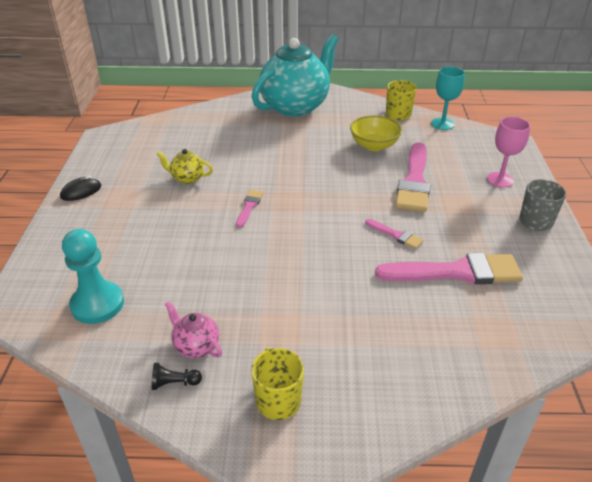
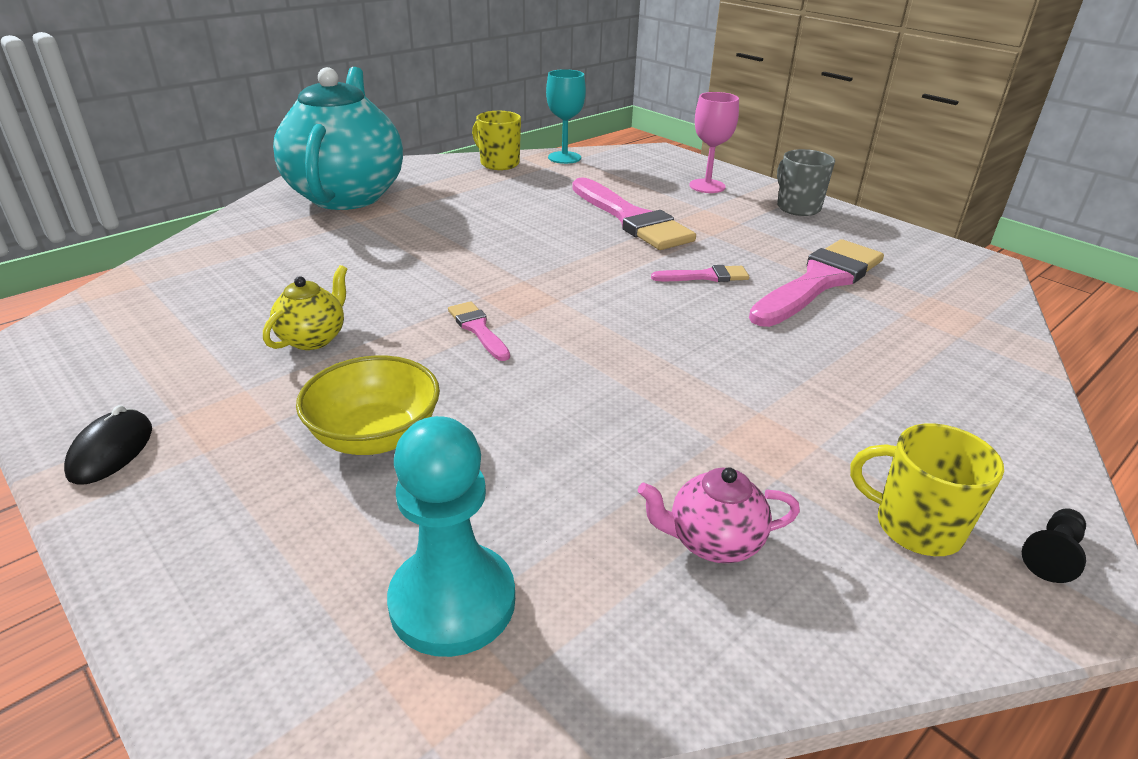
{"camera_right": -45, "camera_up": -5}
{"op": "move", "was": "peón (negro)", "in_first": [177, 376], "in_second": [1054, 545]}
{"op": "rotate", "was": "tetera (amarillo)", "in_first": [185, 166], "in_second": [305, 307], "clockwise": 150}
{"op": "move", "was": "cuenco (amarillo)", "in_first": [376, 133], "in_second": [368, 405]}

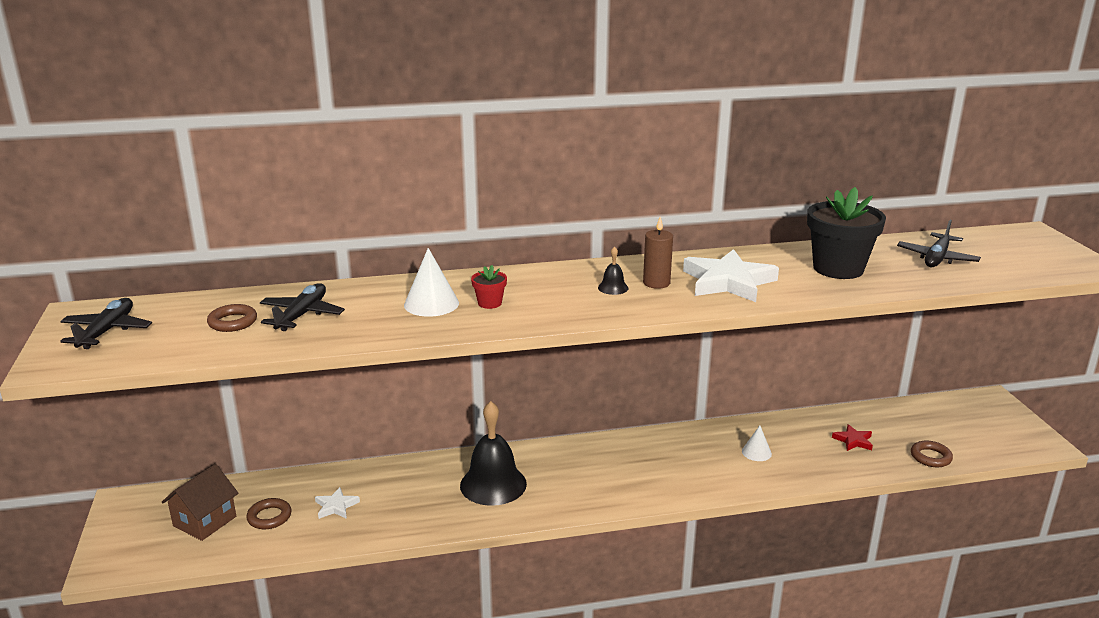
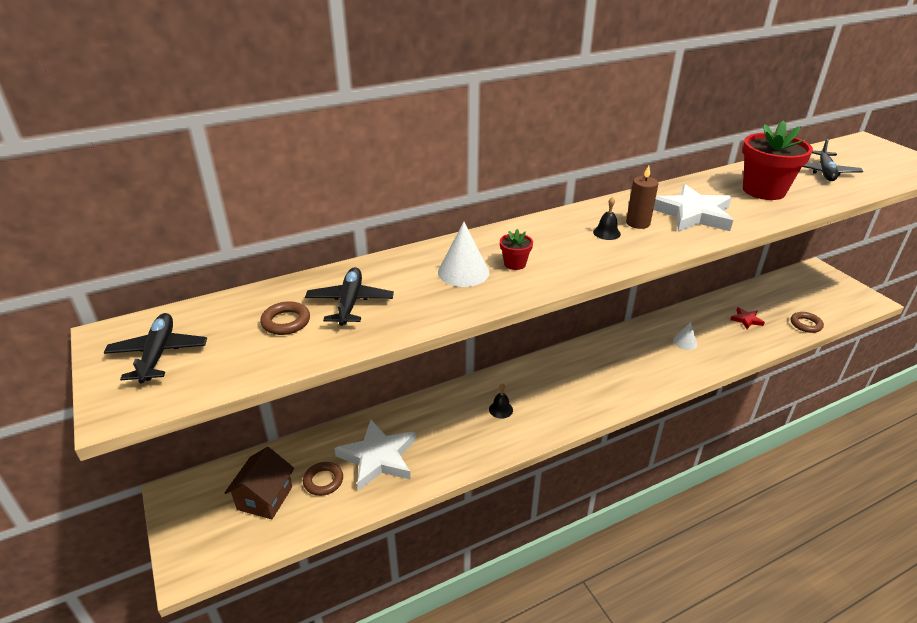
{"camera_right": -15, "camera_up": 10}
{"op": "resize", "was": "estrella (blanco)", "in_first": [337, 503], "in_second": [375, 455], "ratio": 2.06}
{"op": "resize", "was": "campana (negro)", "in_first": [493, 453], "in_second": [501, 401], "ratio": 0.43}
{"op": "recolor", "was": "maceta (negro)", "now": "maceta (rojo)", "in_first": [846, 233], "in_second": [777, 160]}

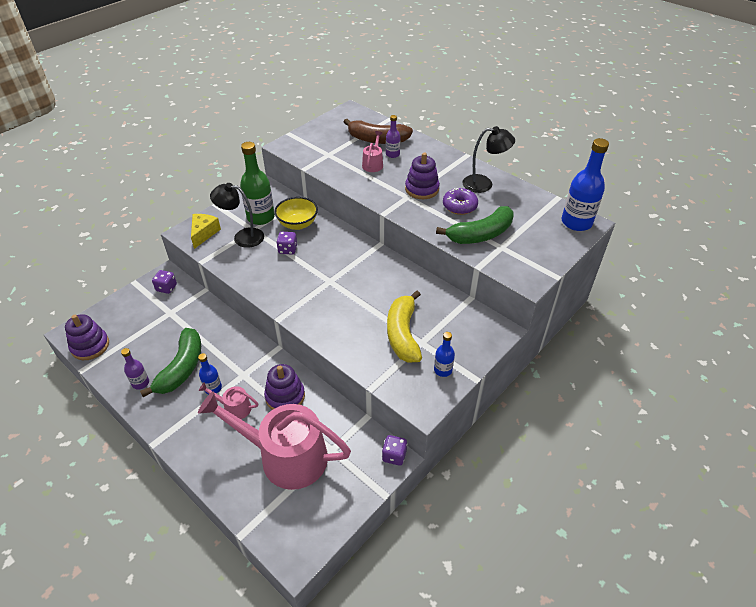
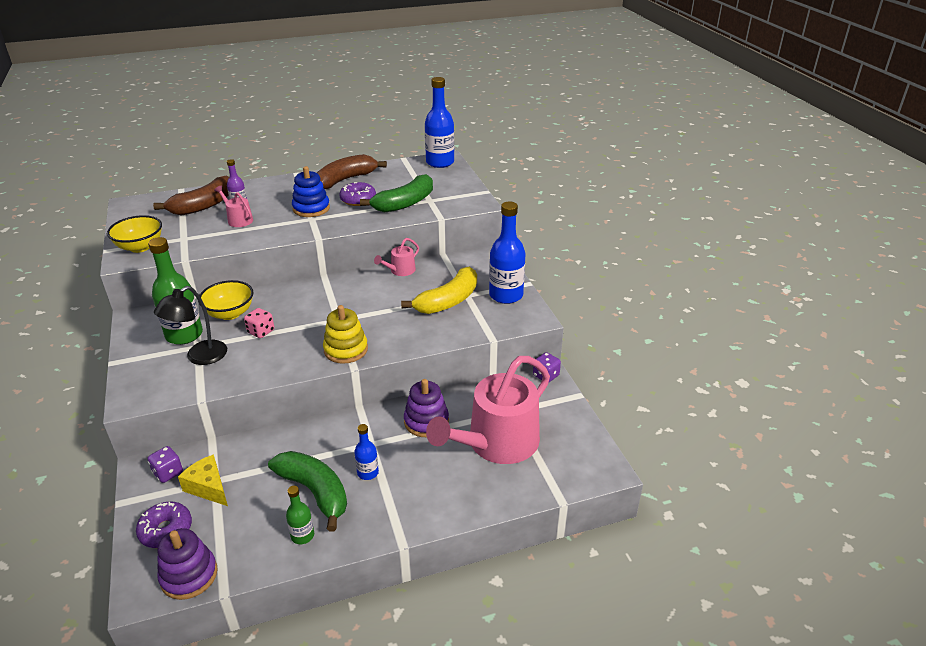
{"camera_right": -60, "camera_up": -10}
{"op": "recolor", "was": "botella (morado)", "now": "botella (verde)", "in_first": [135, 369], "in_second": [300, 515]}
{"op": "move", "was": "queso (amarillo)", "in_first": [206, 231], "in_second": [203, 480]}
{"op": "move", "was": "regadera (rosa)", "in_first": [228, 400], "in_second": [396, 257]}
{"op": "recolor", "was": "dado (morado)", "now": "dado (rosa)", "in_first": [286, 243], "in_second": [259, 323]}
{"op": "rotate", "was": "plátano (amarillo)", "in_first": [404, 326], "in_second": [439, 290], "clockwise": -75}
{"op": "recolor", "was": "juguete apilable (morado)", "now": "juguete apilable (azul)", "in_first": [422, 176], "in_second": [311, 191]}
{"op": "resize", "was": "botella (azul)", "in_first": [444, 354], "in_second": [507, 253], "ratio": 1.92}
{"op": "rotate", "was": "plátano (verde)", "in_first": [475, 225], "in_second": [396, 193], "clockwise": 45}
{"op": "replace", "was": "lámpara (negro)", "now": "plátano (marrón)", "in_first": [488, 159], "in_second": [352, 171]}
{"op": "insert", "now": "cuenco (amarillo)", "in_second": [134, 234]}
{"op": "insert", "now": "rosquilla (morado)", "in_second": [164, 525]}
{"op": "insert", "now": "juguete apilable (amarillo)", "in_second": [345, 334]}

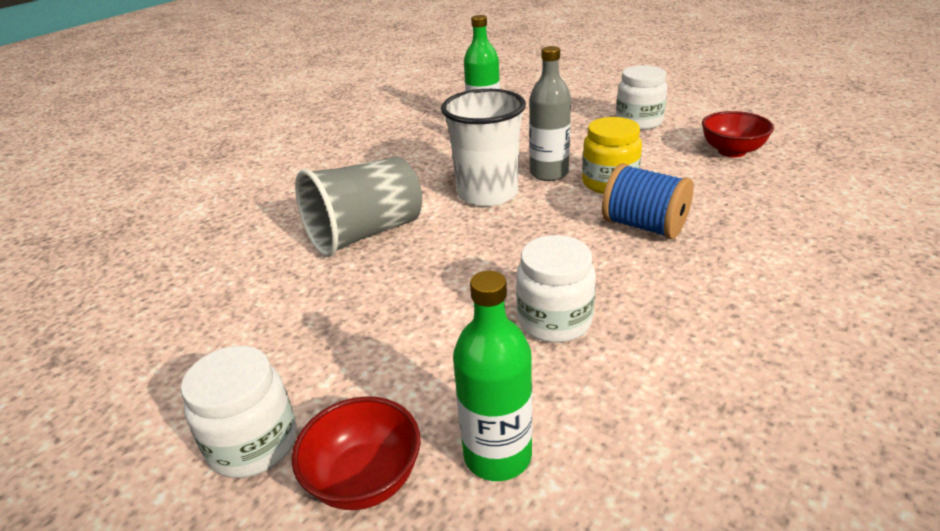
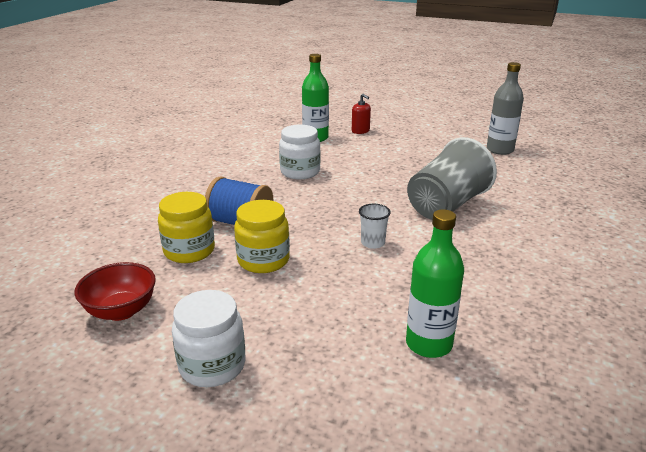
{"camera_right": 165, "camera_up": -5}
{"op": "delete", "was": "tarro (blanco)", "in_first": [239, 412]}
{"op": "replace", "was": "cuenco (rojo)", "now": "dispensador de jabón (rojo)", "in_first": [356, 453], "in_second": [361, 114]}
{"op": "resize", "was": "vaso (blanco)", "in_first": [483, 147], "in_second": [375, 226], "ratio": 0.44}
{"op": "move", "was": "botella (gris)", "in_first": [550, 113], "in_second": [505, 108]}
{"op": "insert", "now": "tarro (amarillo)", "in_second": [186, 227]}

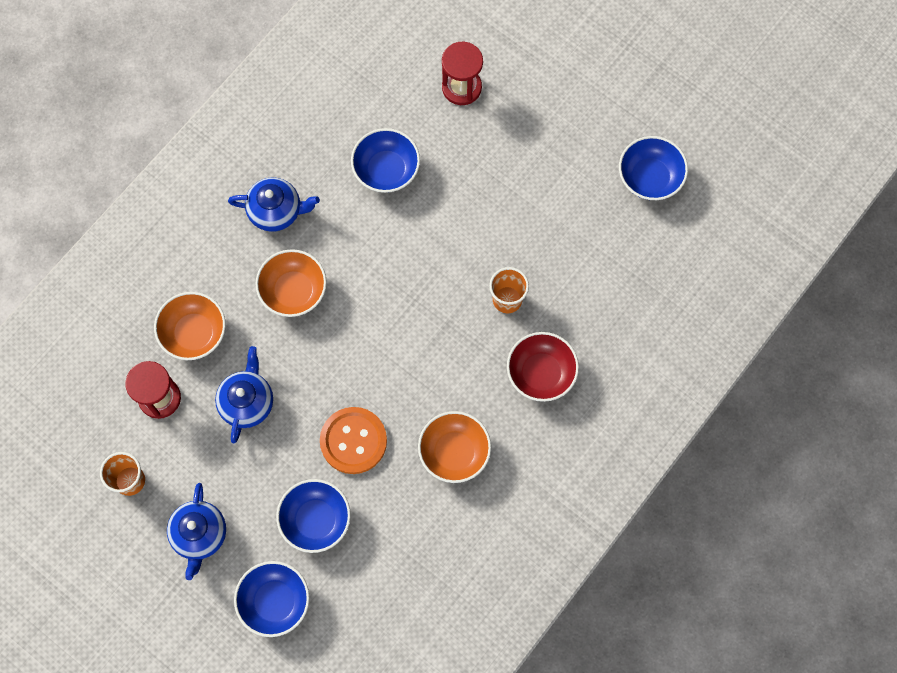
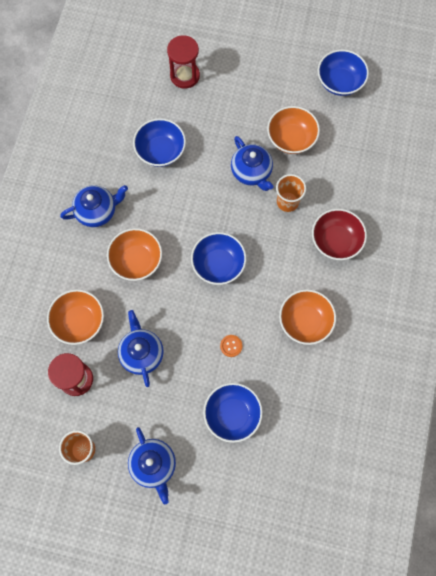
{"camera_right": -25, "camera_up": 0}
{"op": "move", "was": "cuenco (azul)", "in_first": [272, 599], "in_second": [218, 258]}
{"op": "resize", "was": "botón (naranja)", "in_first": [353, 440], "in_second": [231, 346], "ratio": 0.43}
{"op": "insert", "now": "tetera (azul)", "in_second": [252, 163]}
{"op": "insert", "now": "cuenco (naranja)", "in_second": [293, 130]}

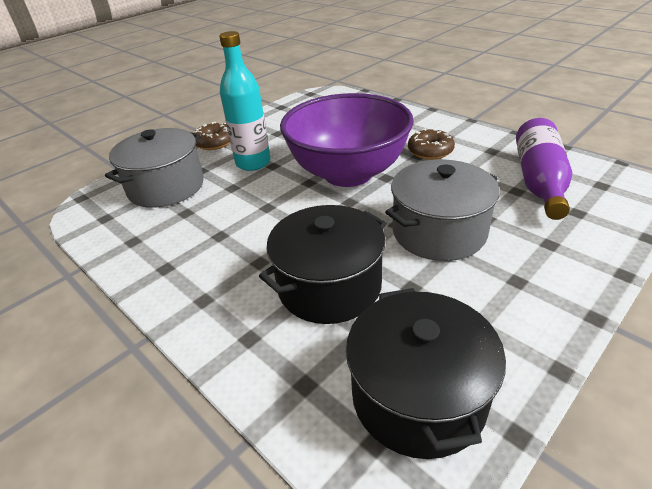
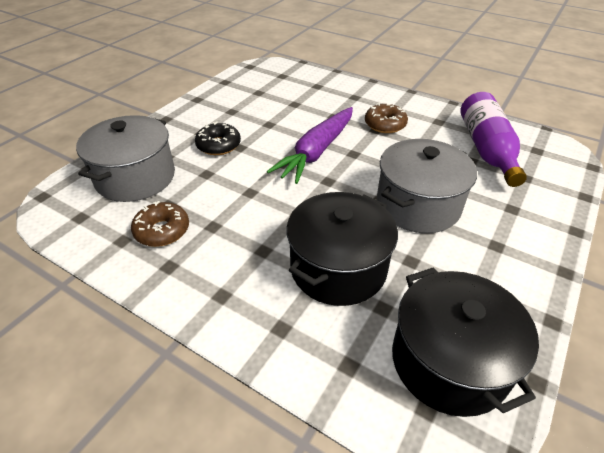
{"camera_right": -15, "camera_up": 5}
{"op": "move", "was": "rosquilla (marrón)", "in_first": [212, 136], "in_second": [160, 224]}
{"op": "replace", "was": "botella (turquesa)", "now": "rosquilla (negro)", "in_first": [245, 101], "in_second": [218, 138]}
{"op": "replace", "was": "cuenco (morado)", "now": "zanahoria (morado)", "in_first": [347, 140], "in_second": [310, 145]}

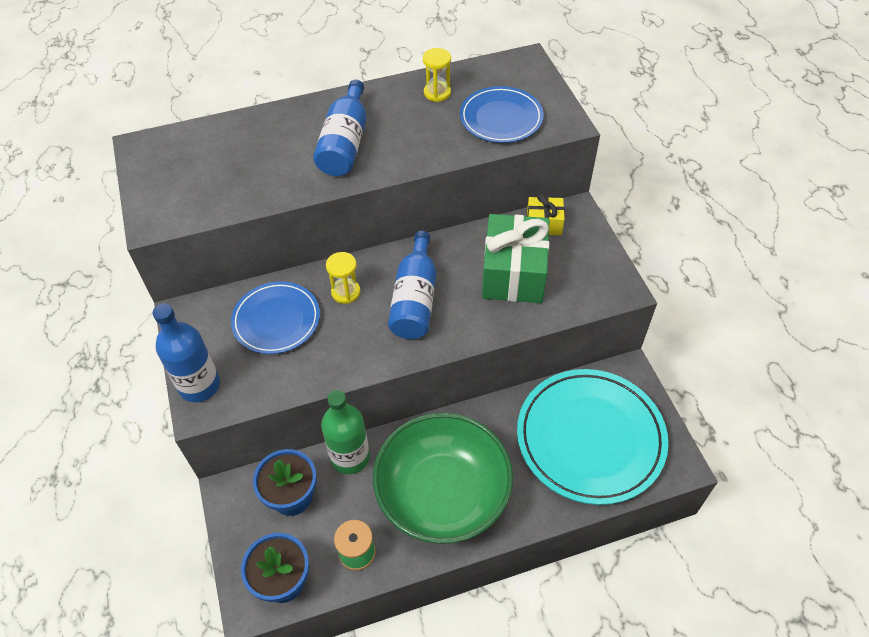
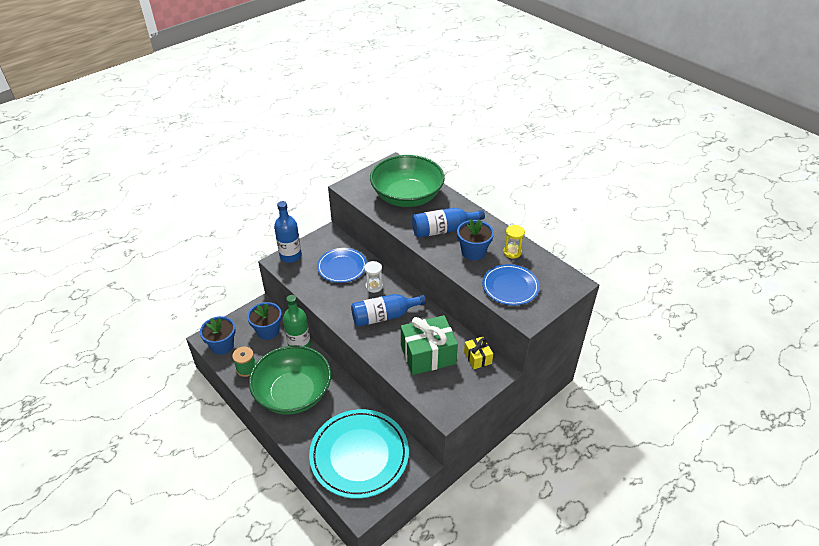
{"camera_right": 65, "camera_up": -10}
{"op": "recolor", "was": "reloj de arena (amarillo)", "now": "reloj de arena (blanco)", "in_first": [343, 278], "in_second": [373, 277]}
{"op": "insert", "now": "cuenco (verde)", "in_second": [407, 181]}
{"op": "insert", "now": "maceta (azul)", "in_second": [475, 240]}

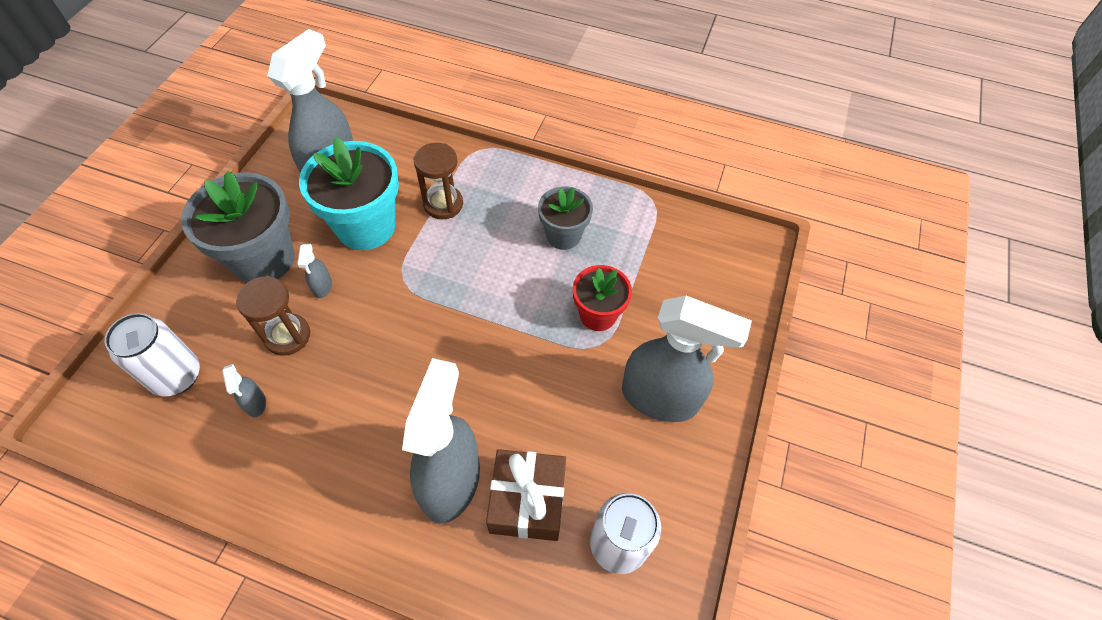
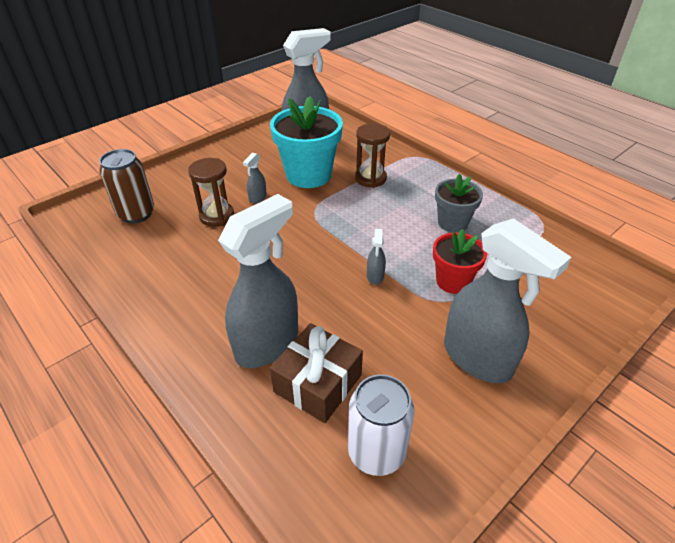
{"camera_right": 30, "camera_up": -15}
{"op": "recolor", "was": "lata (blanco)", "now": "lata (marrón)", "in_first": [152, 355], "in_second": [126, 186]}
{"op": "delete", "was": "maceta (gris)", "in_first": [238, 227]}
{"op": "move", "was": "pulverizador (gris)", "in_first": [244, 390], "in_second": [376, 257]}

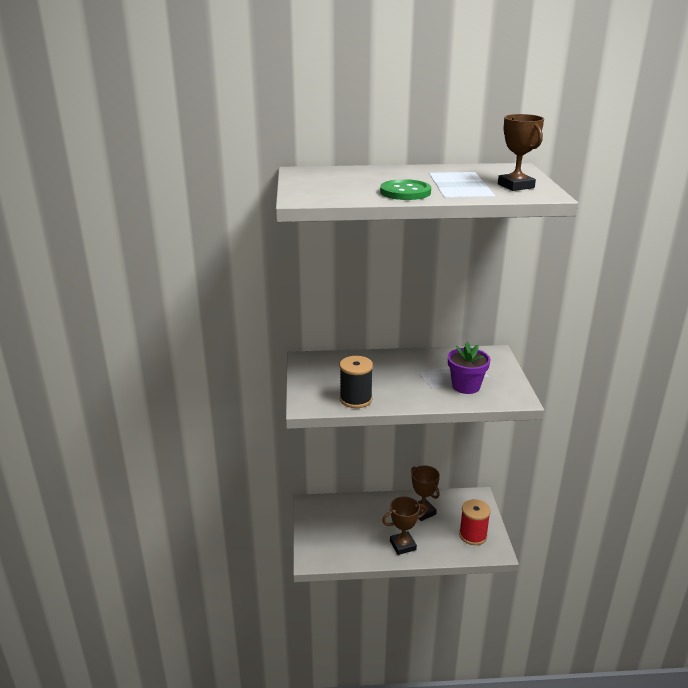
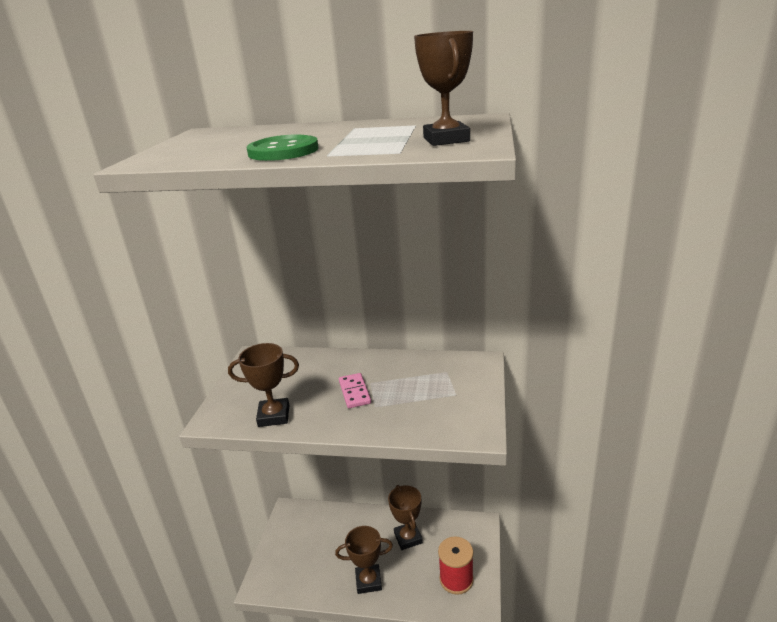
{"camera_right": 15, "camera_up": 0}
{"op": "replace", "was": "carrete (negro)", "now": "trofeo (marrón)", "in_first": [356, 382], "in_second": [263, 385]}
{"op": "delete", "was": "maceta (morado)", "in_first": [469, 368]}
{"op": "insert", "now": "ficha de dominó (rosa)", "in_second": [355, 390]}

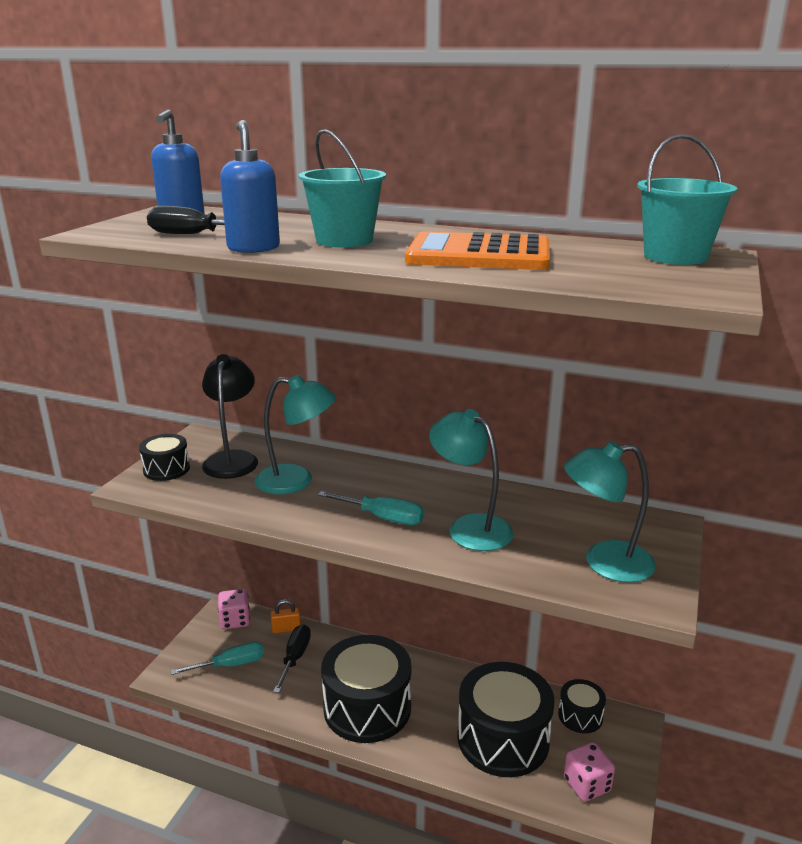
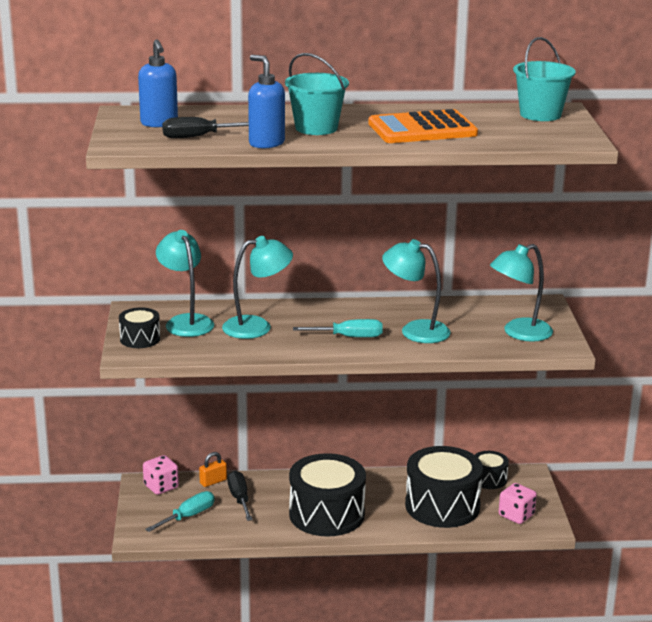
{"camera_right": -25, "camera_up": 0}
{"op": "recolor", "was": "lámpara (negro)", "now": "lámpara (turquesa)", "in_first": [230, 416], "in_second": [185, 283]}

